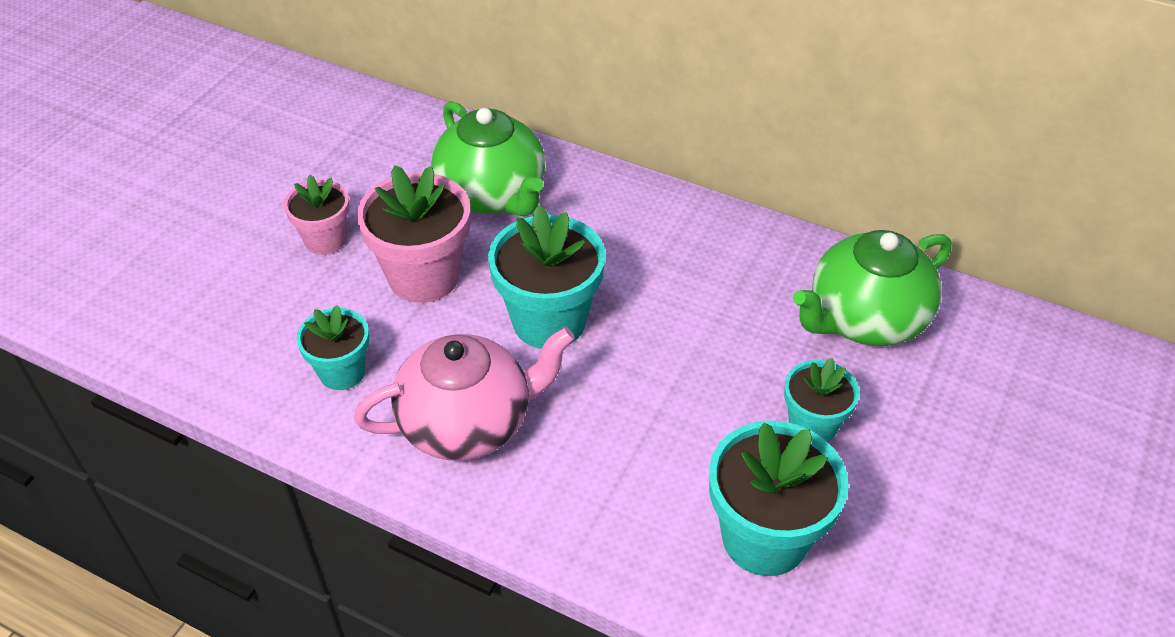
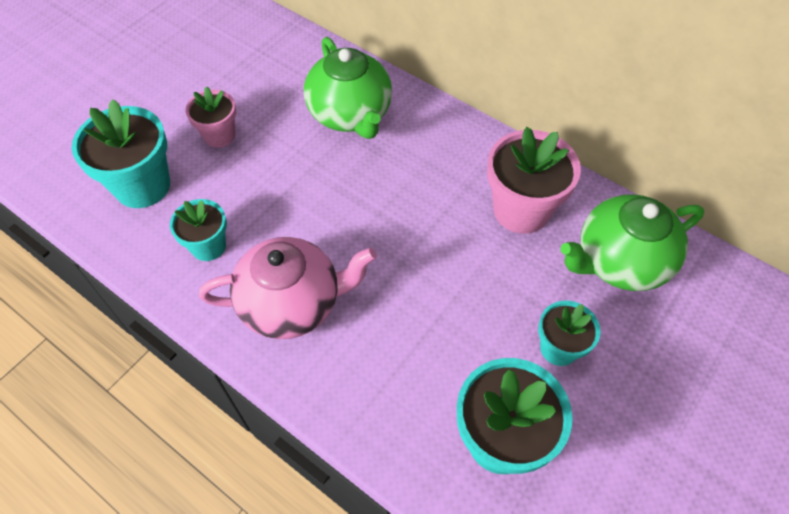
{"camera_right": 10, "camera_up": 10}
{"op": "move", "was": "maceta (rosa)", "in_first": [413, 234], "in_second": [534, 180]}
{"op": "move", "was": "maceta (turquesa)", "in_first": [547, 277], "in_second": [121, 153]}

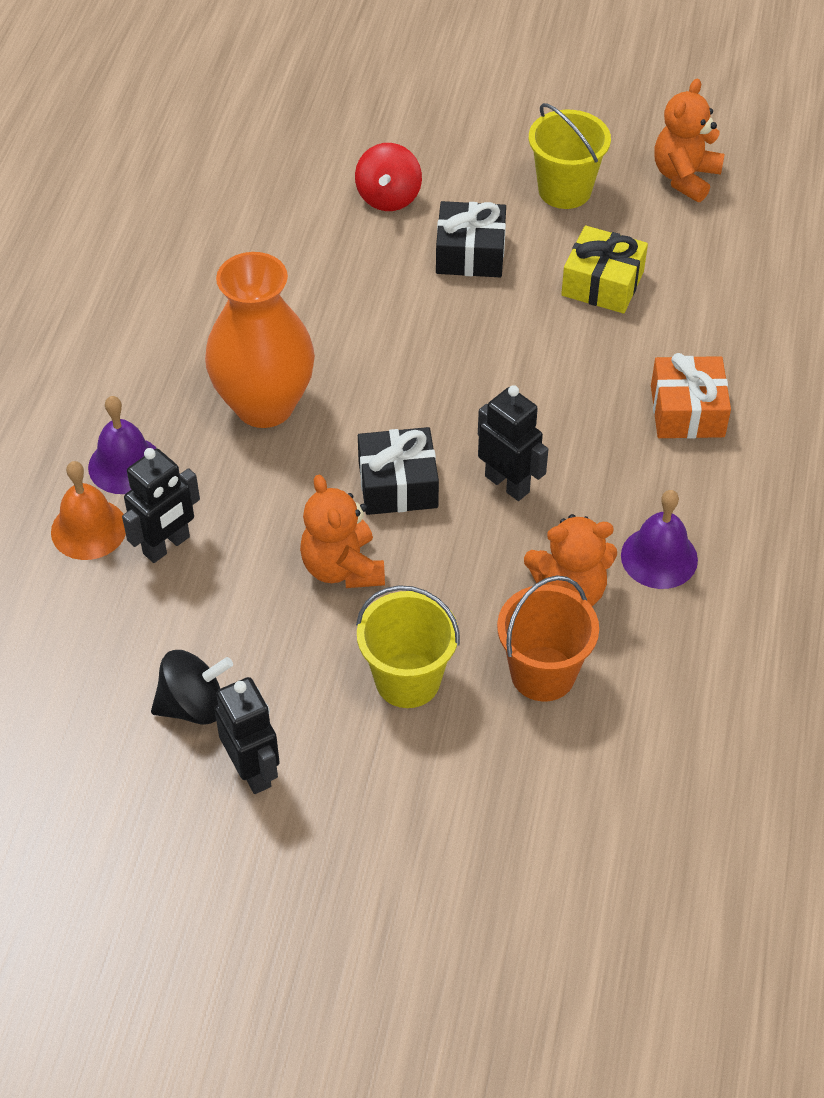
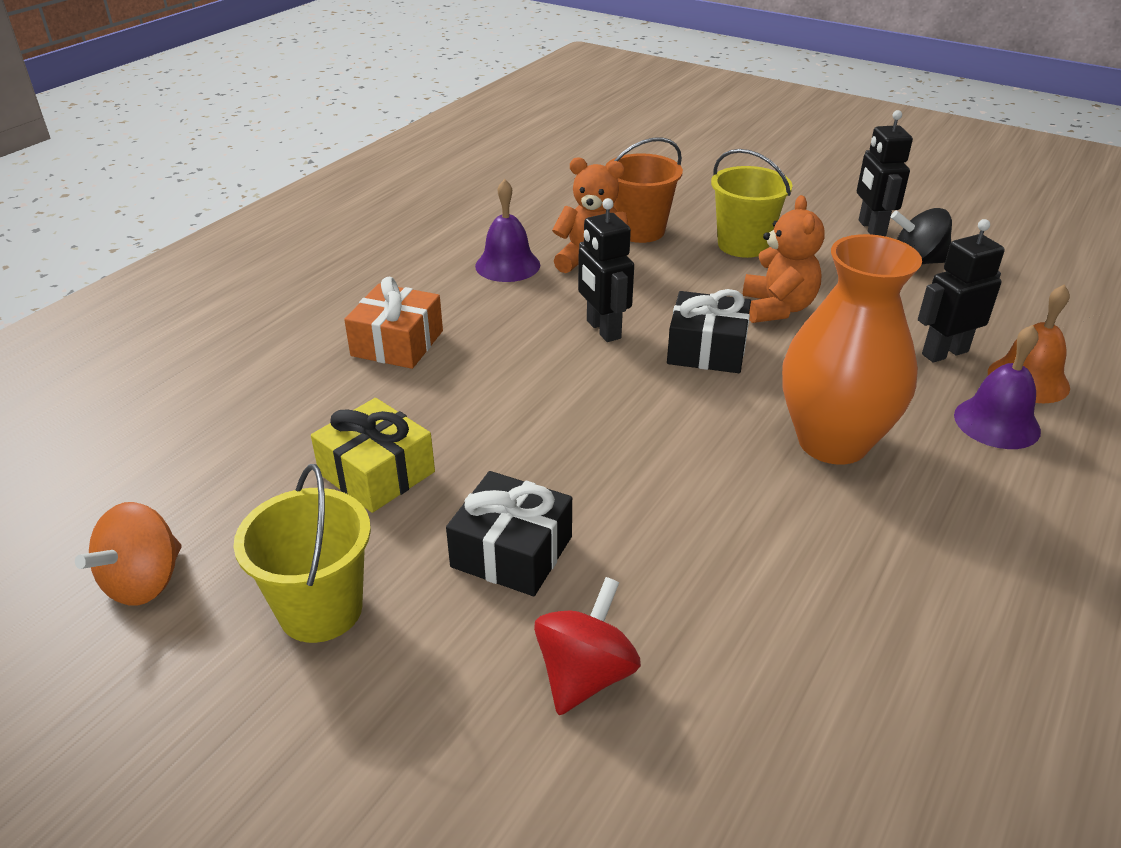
{"camera_right": -160, "camera_up": -15}
{"op": "replace", "was": "osito (naranja)", "now": "peonza (naranja)", "in_first": [689, 140], "in_second": [128, 554]}

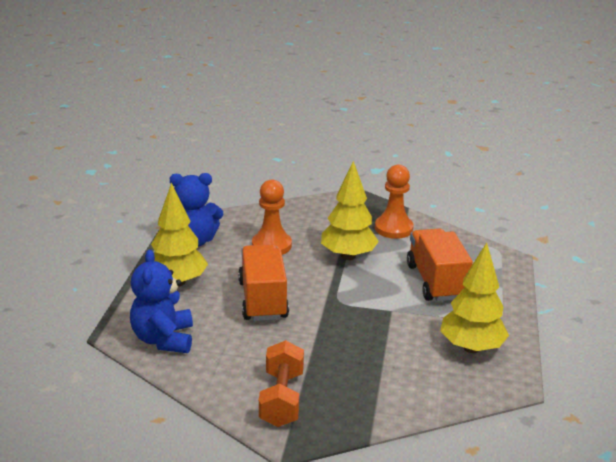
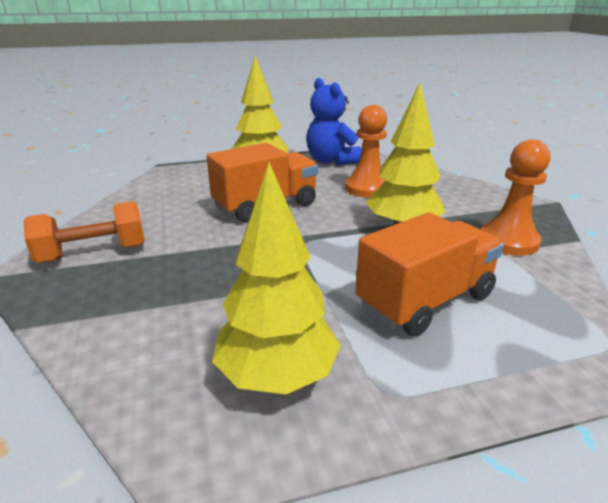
{"camera_right": 65, "camera_up": 0}
{"op": "delete", "was": "osito (azul)", "in_first": [161, 301]}

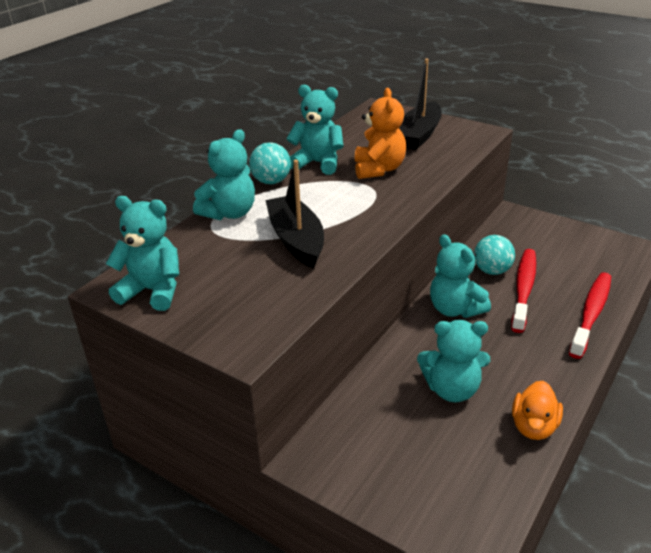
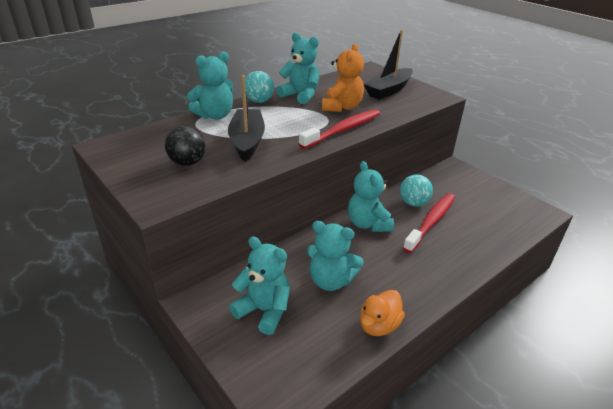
{"camera_right": 15, "camera_up": 0}
{"op": "move", "was": "osito (turquesa)", "in_first": [142, 253], "in_second": [259, 286]}
{"op": "move", "was": "cepillo de dientes (rojo)", "in_first": [590, 315], "in_second": [339, 129]}
{"op": "insert", "now": "pelota (negro)", "in_second": [185, 146]}

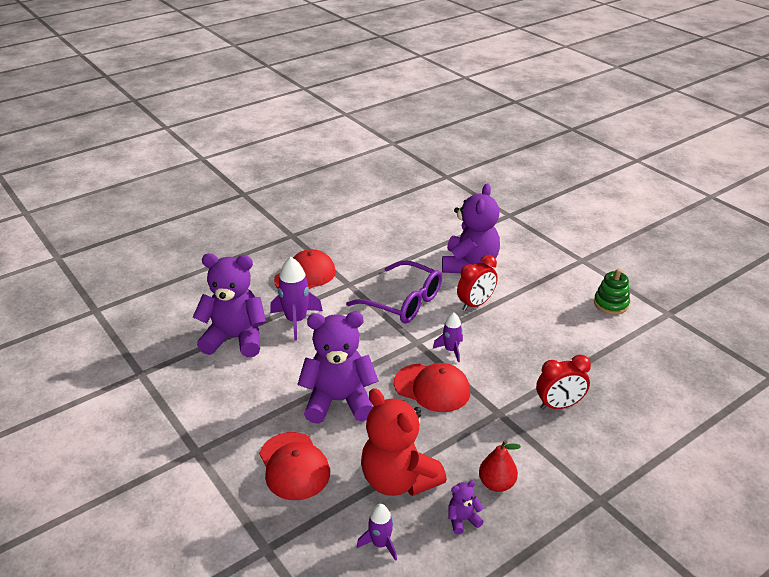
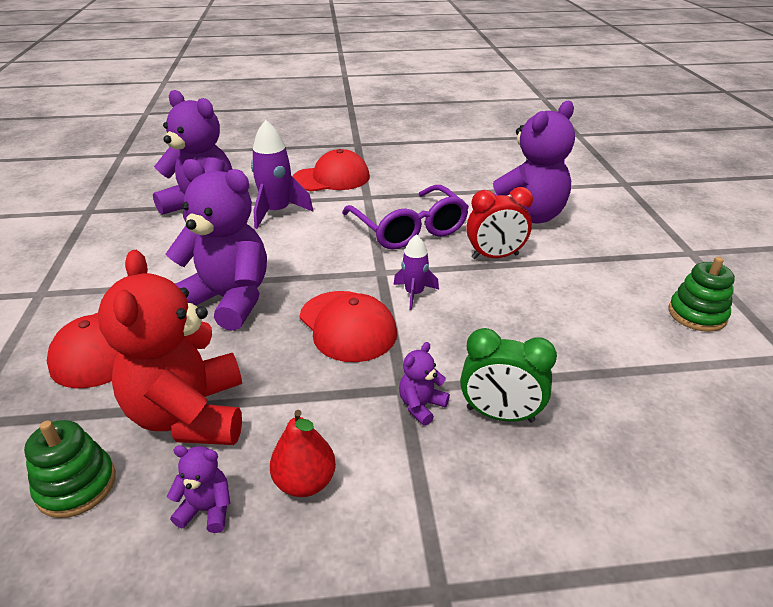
{"camera_right": 30, "camera_up": 0}
{"op": "replace", "was": "cohete (morado)", "now": "juguete apilable (verde)", "in_first": [377, 532], "in_second": [70, 469]}
{"op": "recolor", "was": "despertador (rojo)", "now": "despertador (verde)", "in_first": [563, 382], "in_second": [508, 375]}
{"op": "insert", "now": "osito (morado)", "in_second": [424, 384]}

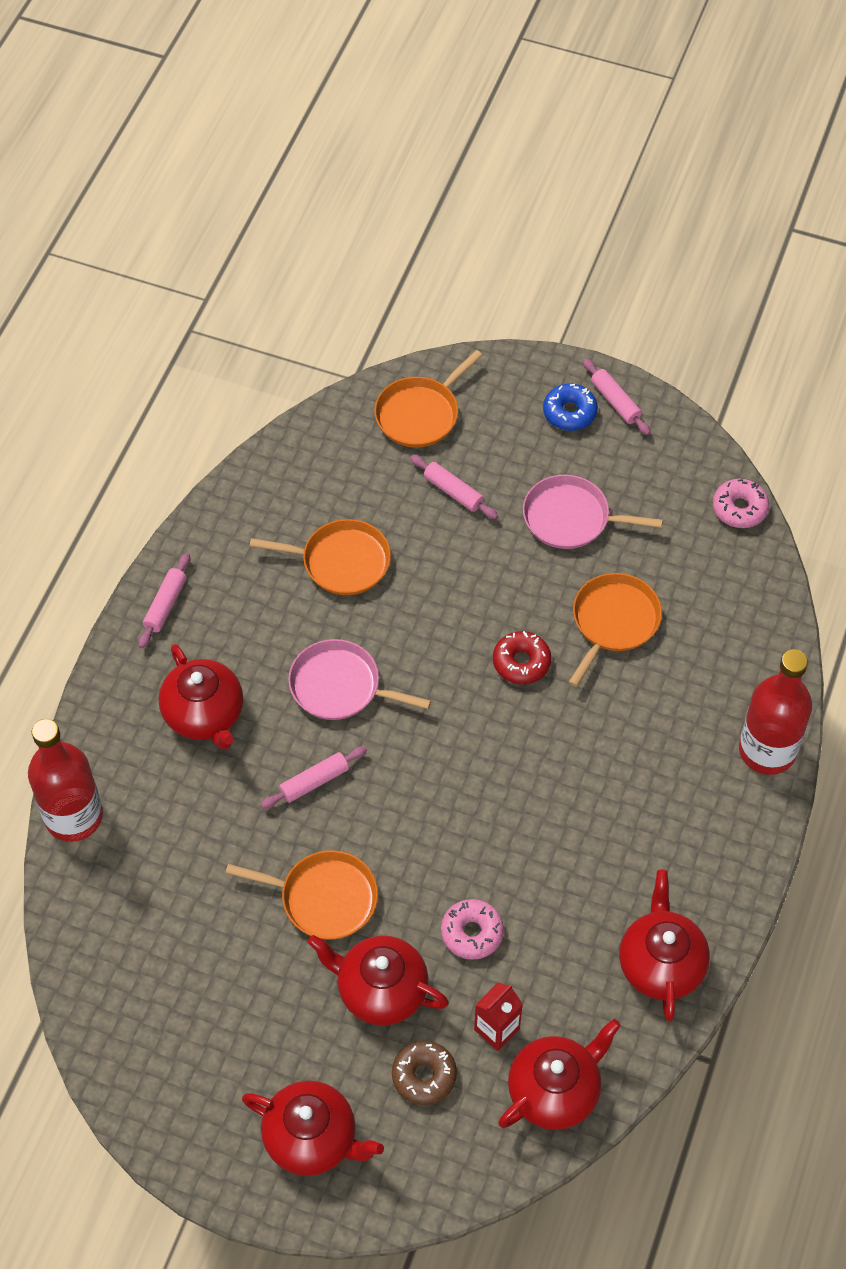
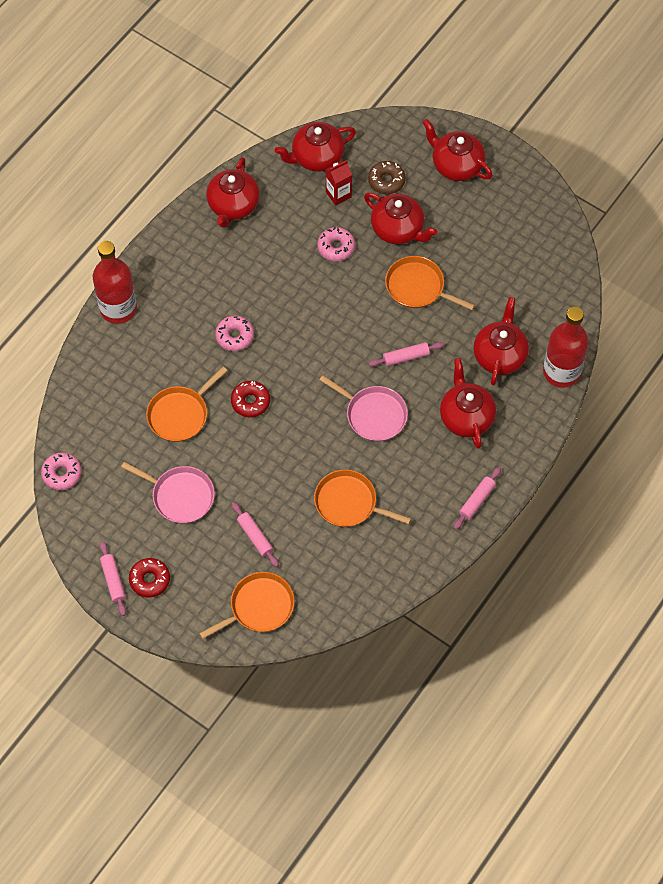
{"camera_right": -165, "camera_up": 5}
{"op": "recolor", "was": "rosquilla (azul)", "now": "rosquilla (rojo)", "in_first": [570, 407], "in_second": [149, 578]}
{"op": "insert", "now": "rosquilla (rosa)", "in_second": [234, 333]}
{"op": "insert", "now": "tetera (rojo)", "in_second": [501, 341]}

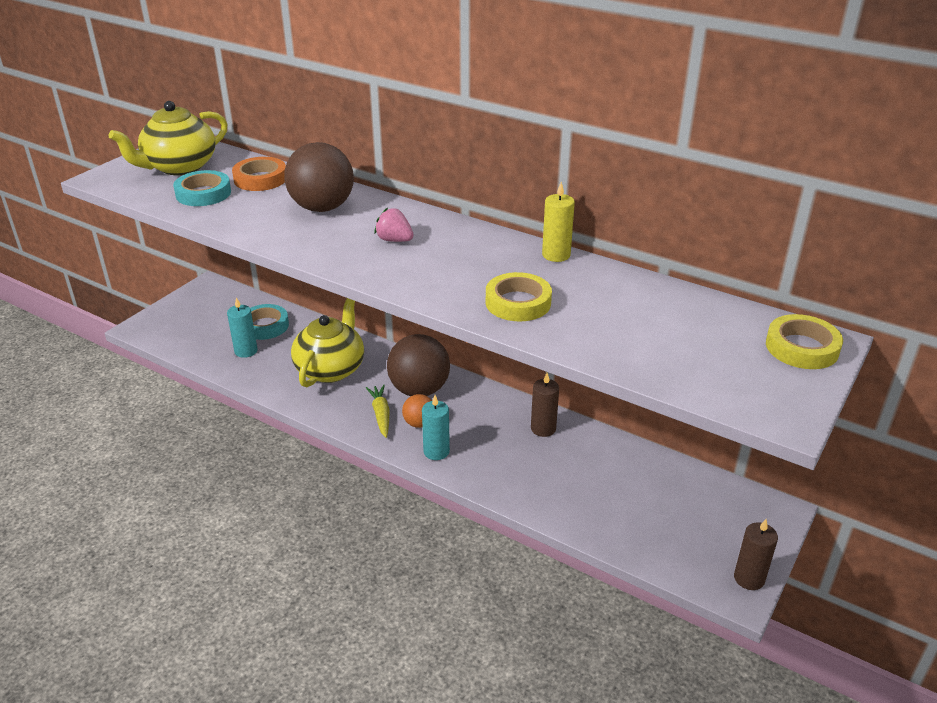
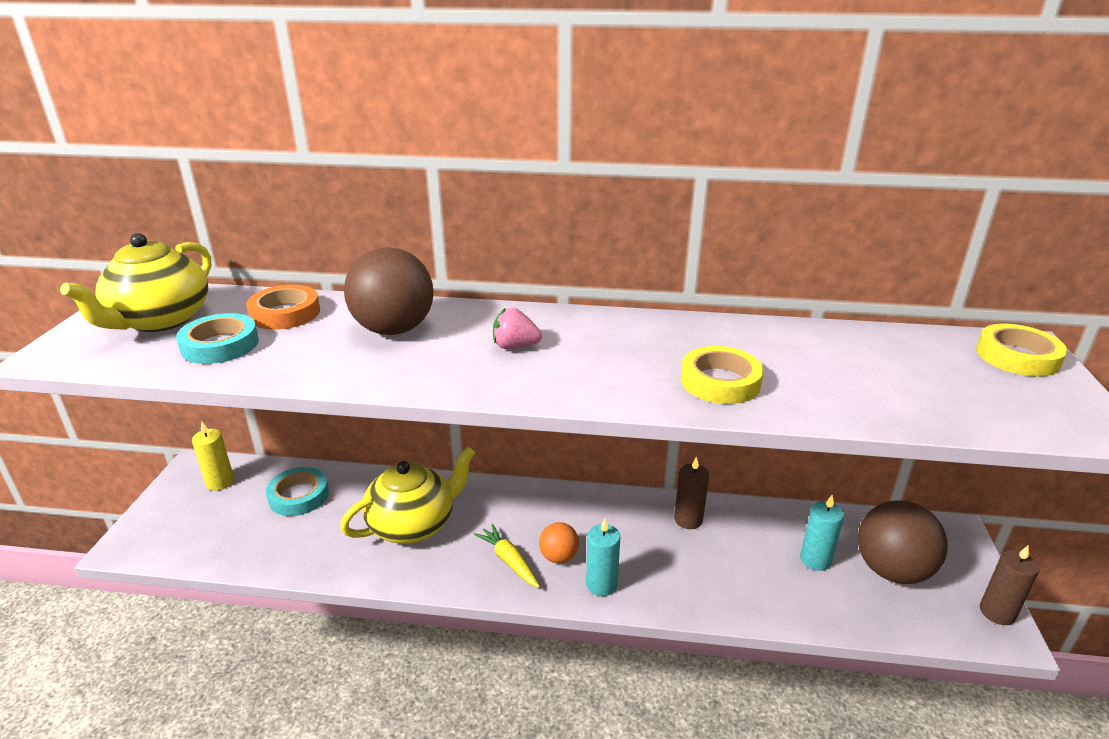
{"camera_right": -25, "camera_up": -5}
{"op": "move", "was": "vela (turquesa)", "in_first": [242, 327], "in_second": [822, 533]}
{"op": "rotate", "was": "tetera (amarillo)", "in_first": [327, 342], "in_second": [407, 495], "clockwise": 60}
{"op": "move", "was": "pelota (marrón)", "in_first": [418, 365], "in_second": [903, 542]}
{"op": "move", "was": "vela (amarillo)", "in_first": [558, 222], "in_second": [213, 456]}

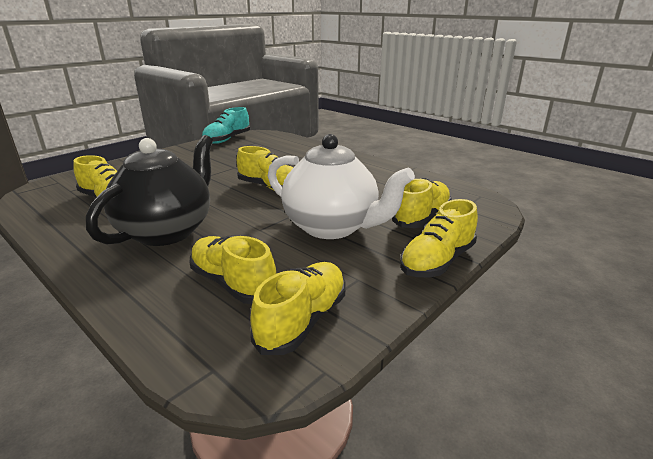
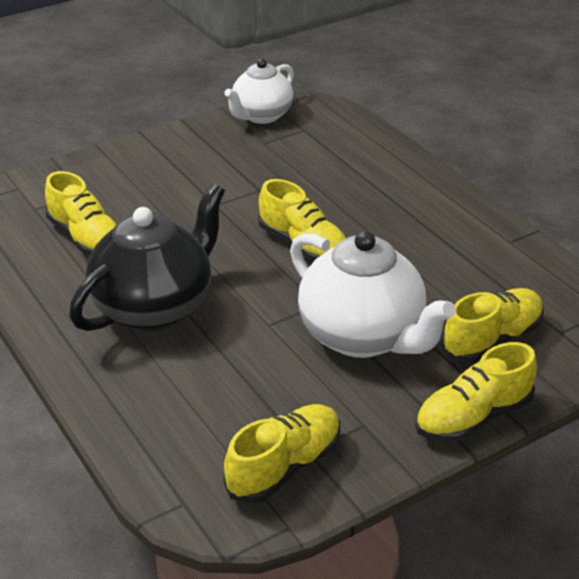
{"camera_right": 15, "camera_up": 10}
{"op": "delete", "was": "zapato (amarillo)", "in_first": [233, 269]}
{"op": "replace", "was": "zapato (turquesa)", "now": "tetera (blanco)", "in_first": [226, 125], "in_second": [259, 91]}

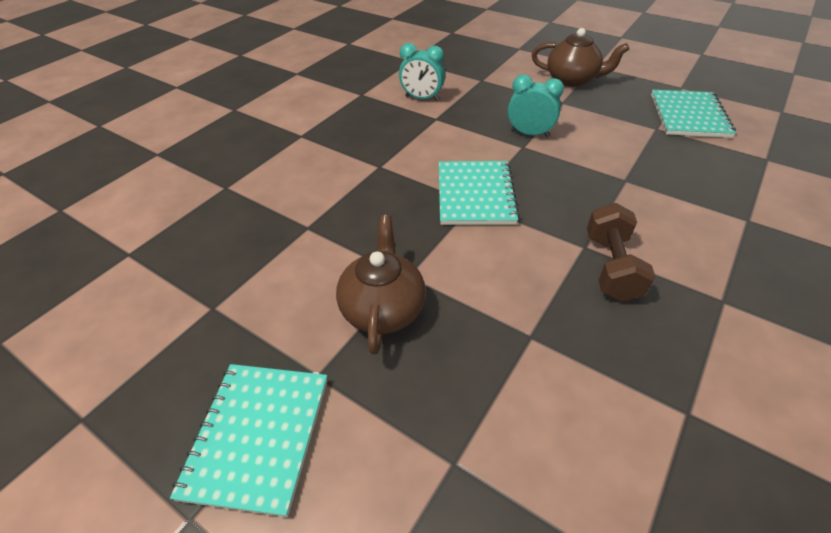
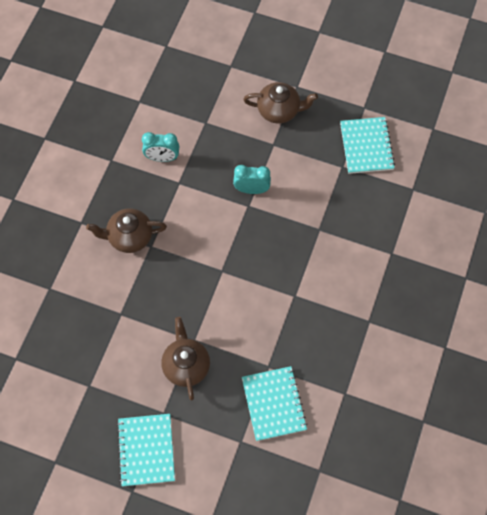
{"camera_right": -15, "camera_up": 20}
{"op": "move", "was": "cuaderno (turquesa)", "in_first": [479, 193], "in_second": [275, 403]}
{"op": "delete", "was": "mancuerna (marrón)", "in_first": [621, 252]}
{"op": "insert", "now": "tetera (marrón)", "in_second": [126, 230]}

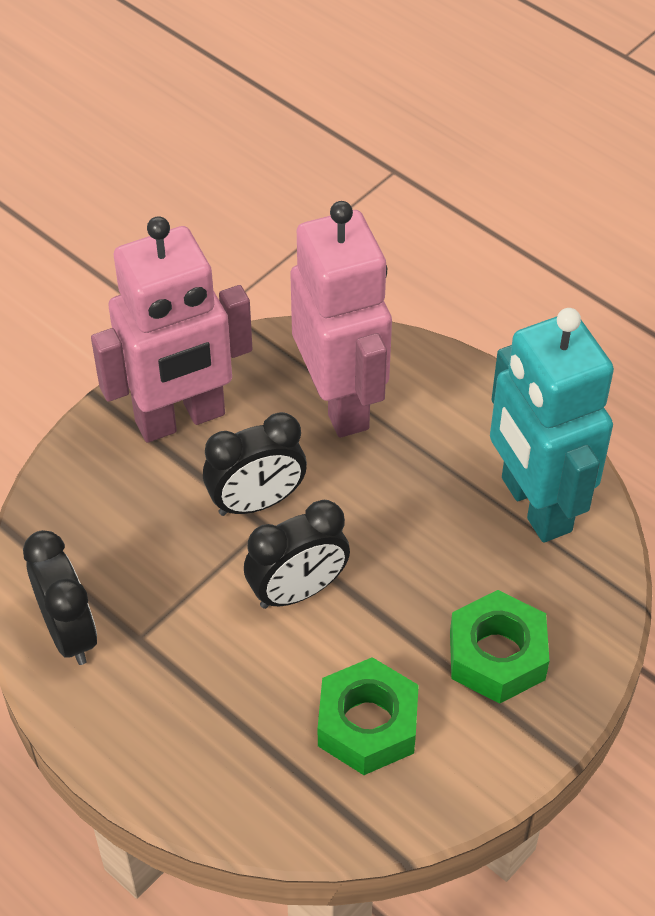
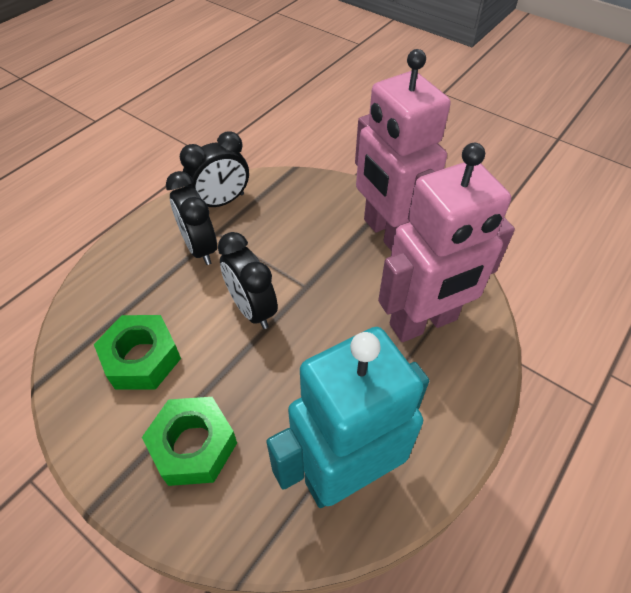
{"camera_right": 85, "camera_up": 0}
{"op": "move", "was": "despertador (negro)", "in_first": [255, 464], "in_second": [191, 218]}

